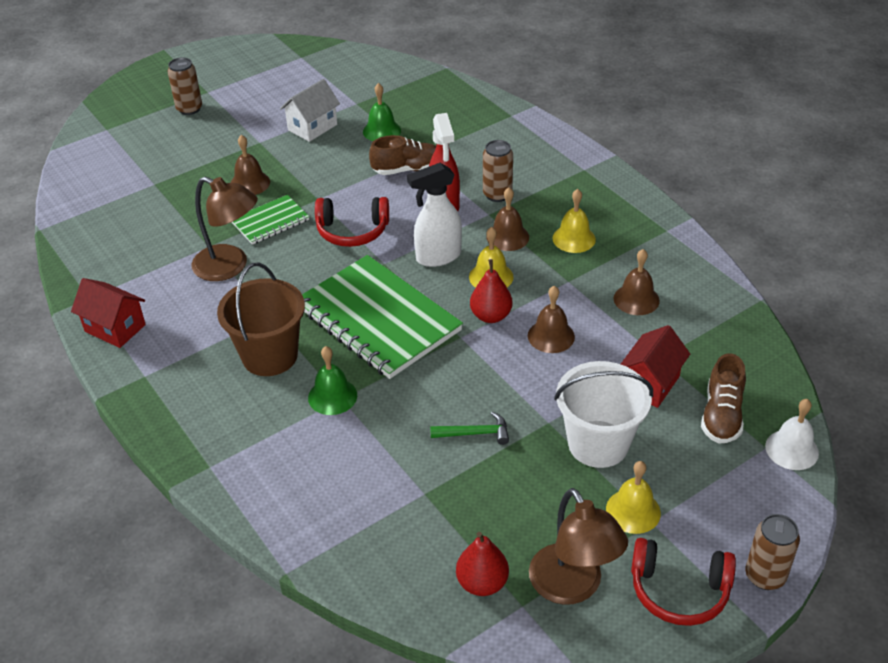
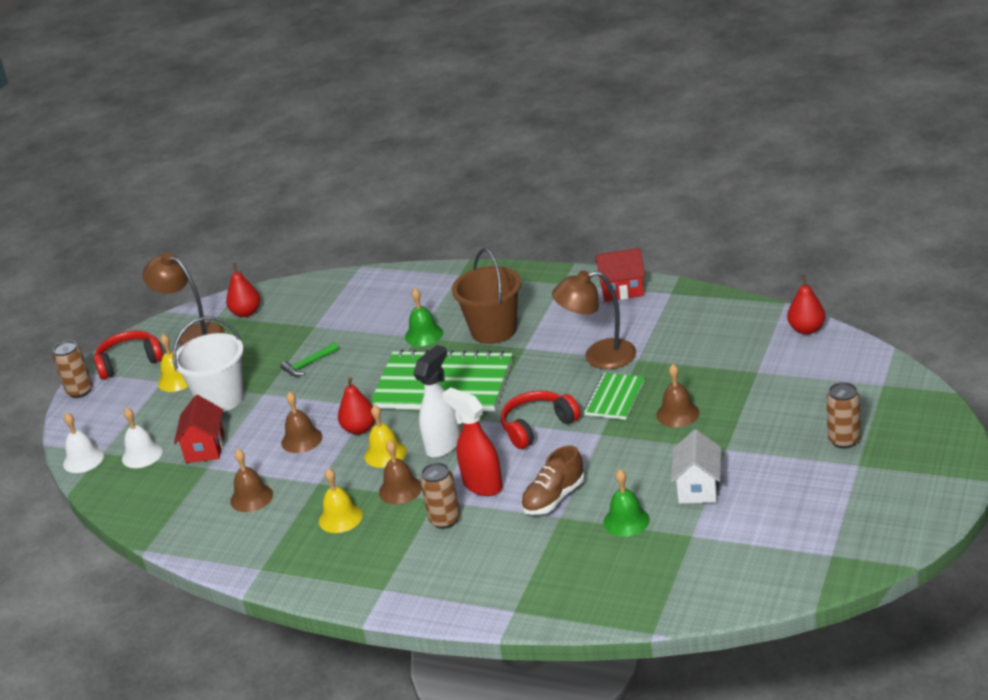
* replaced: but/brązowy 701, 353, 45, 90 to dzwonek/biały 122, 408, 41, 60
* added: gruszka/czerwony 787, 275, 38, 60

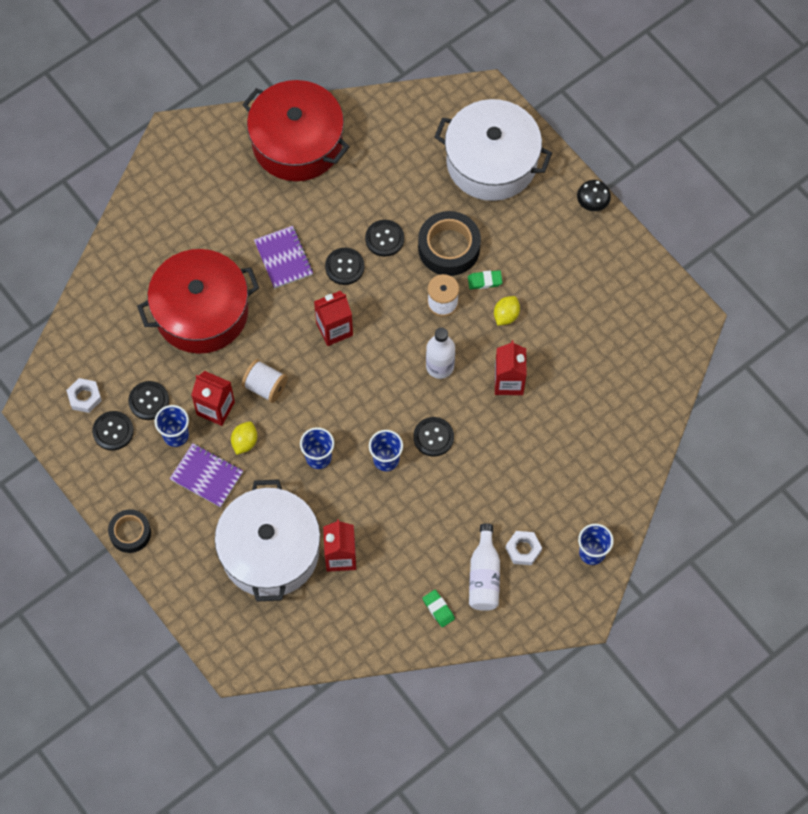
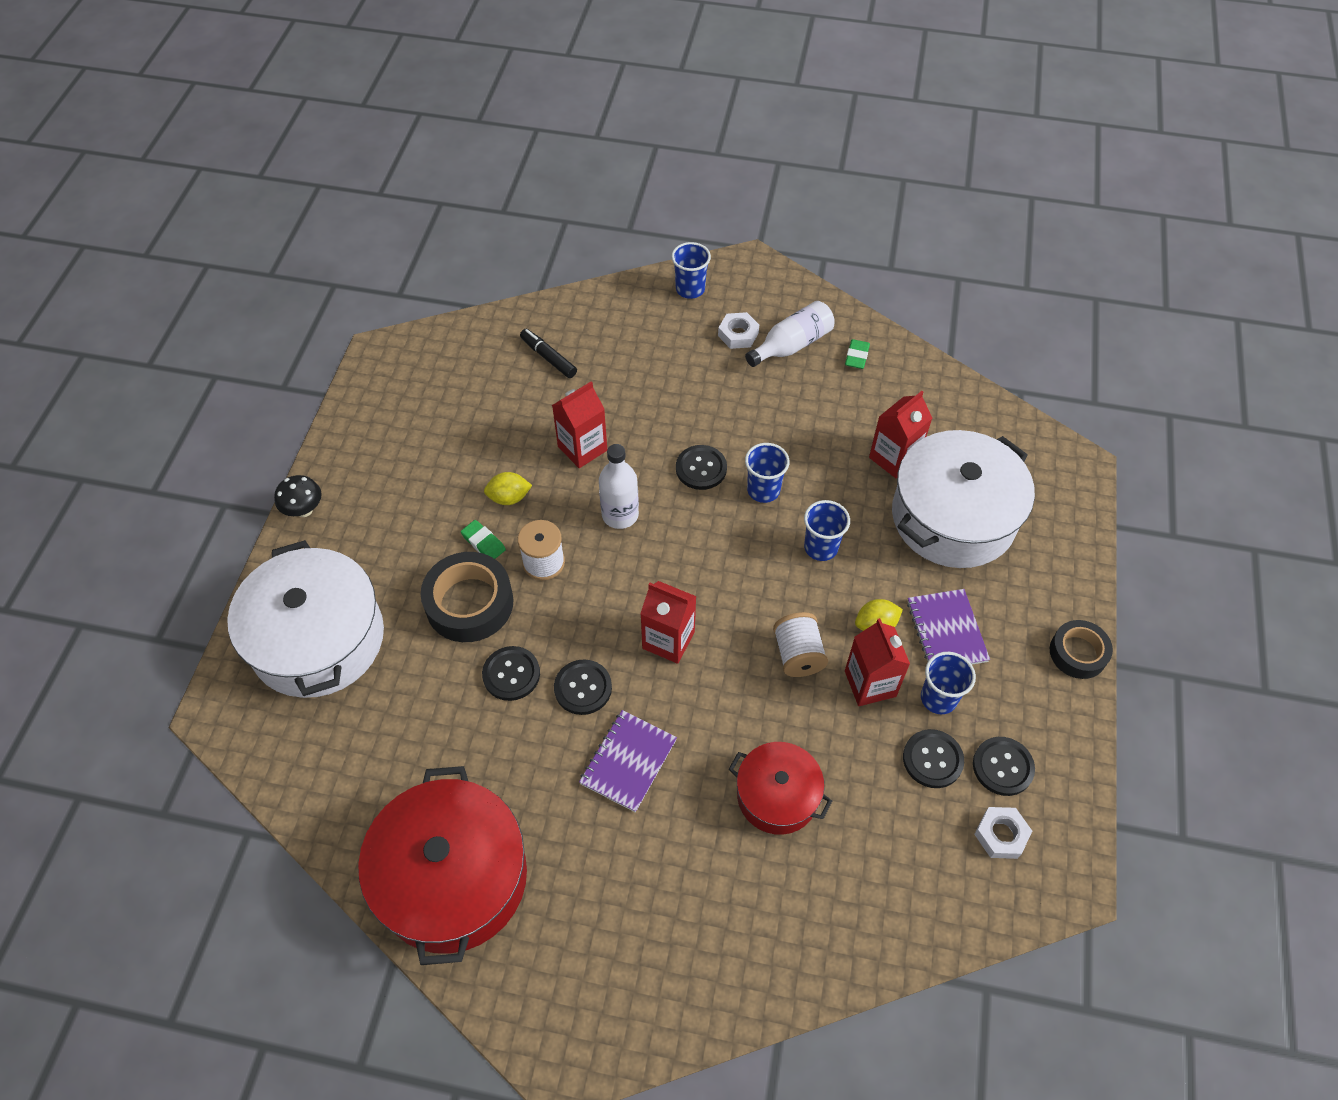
* resized: garnek/czerwony 137, 249, 122, 105 = 729, 742, 103, 93 x0.57
* added: flamaster/czarny 520, 329, 57, 49

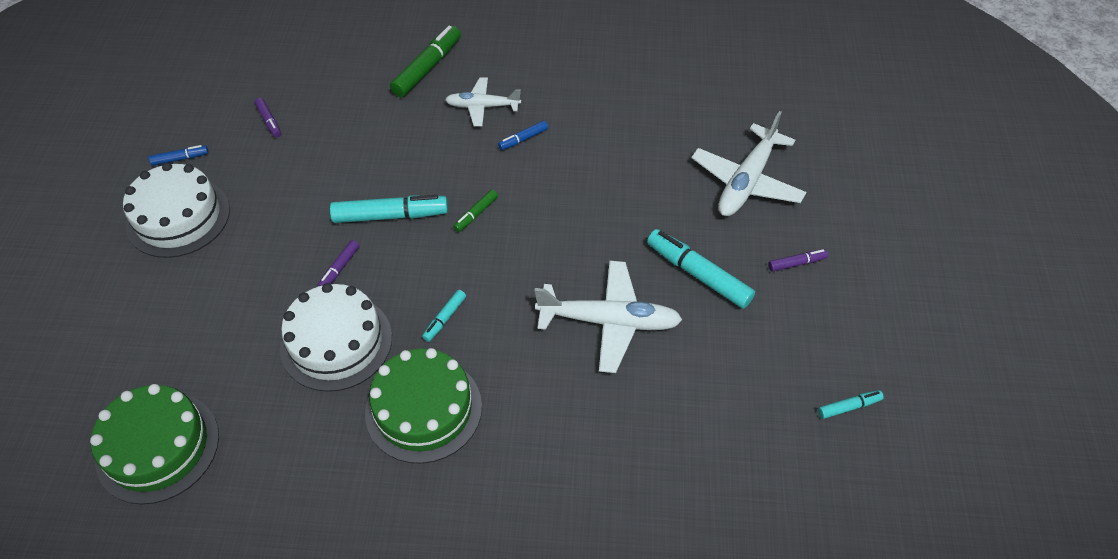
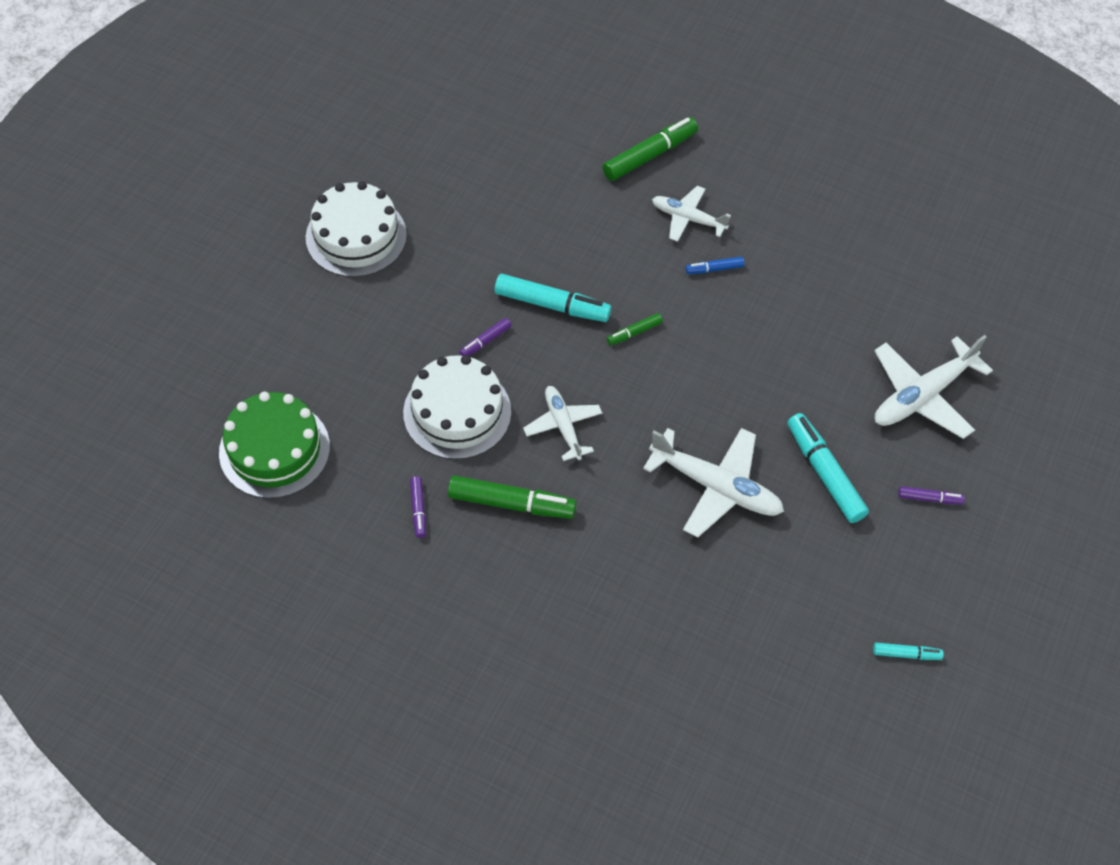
* removed: flamaster/niebieski 149, 145, 60, 21
* moved: flamaster/fioletowy 255, 98, 26, 40 to 410, 476, 16, 62
* replaced: tort/zielony 365, 348, 117, 116 to flamaster/zielony 448, 475, 128, 44
* replaced: flamaster/turkusowy 422, 290, 44, 52 to samolot/biały 523, 386, 79, 75

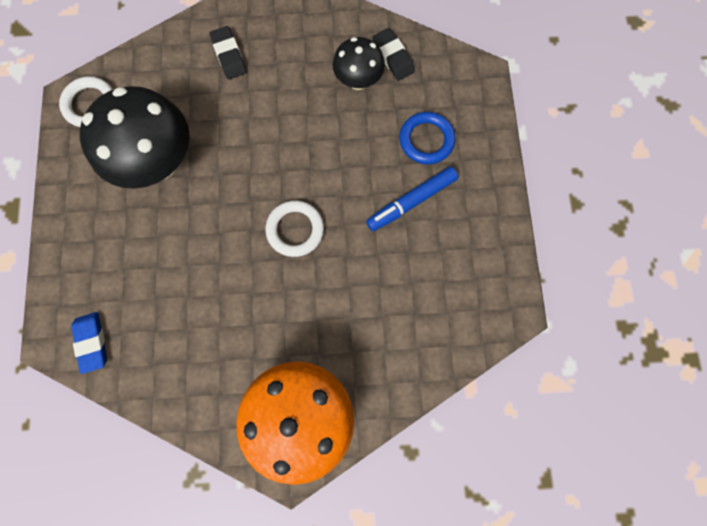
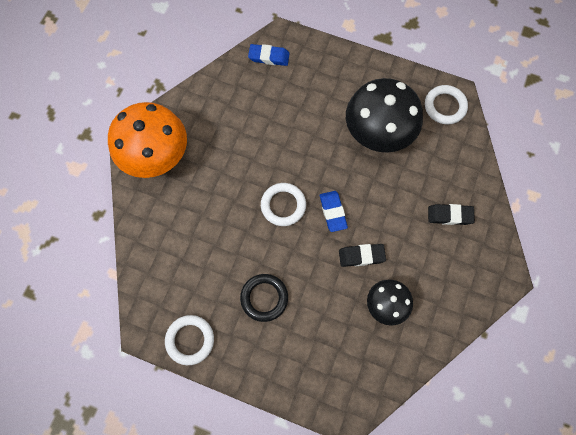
* replaced: flamaster/niebieski 366, 166, 92, 65 to pierścień/czarny 240, 274, 48, 48
* moved: gumka do mazania/czarny 372, 28, 43, 53 to 339, 244, 47, 23
* removed: pierścień/niebieski 399, 112, 57, 53
* added: pierścień/biały 165, 315, 49, 50
* added: gumka do mazania/niebieski 320, 191, 28, 41

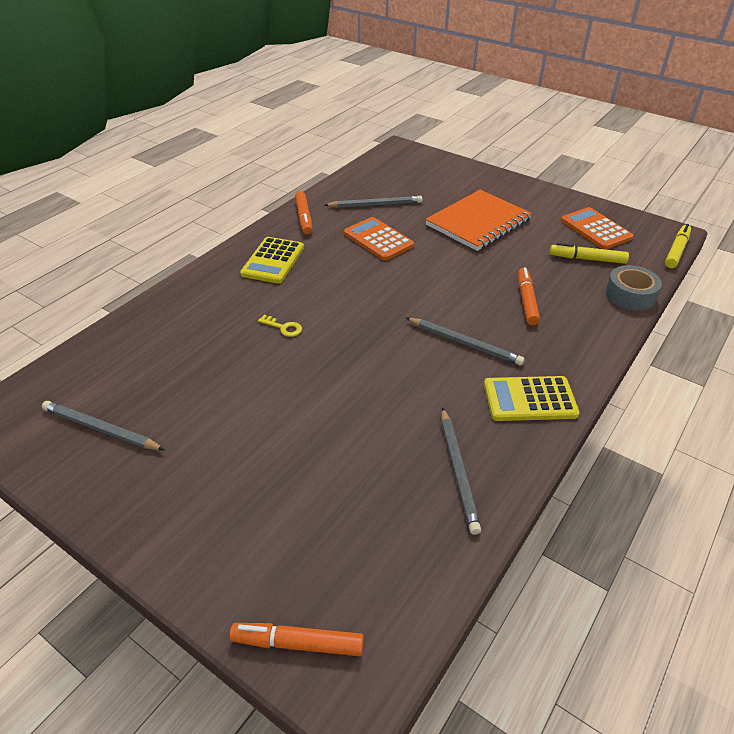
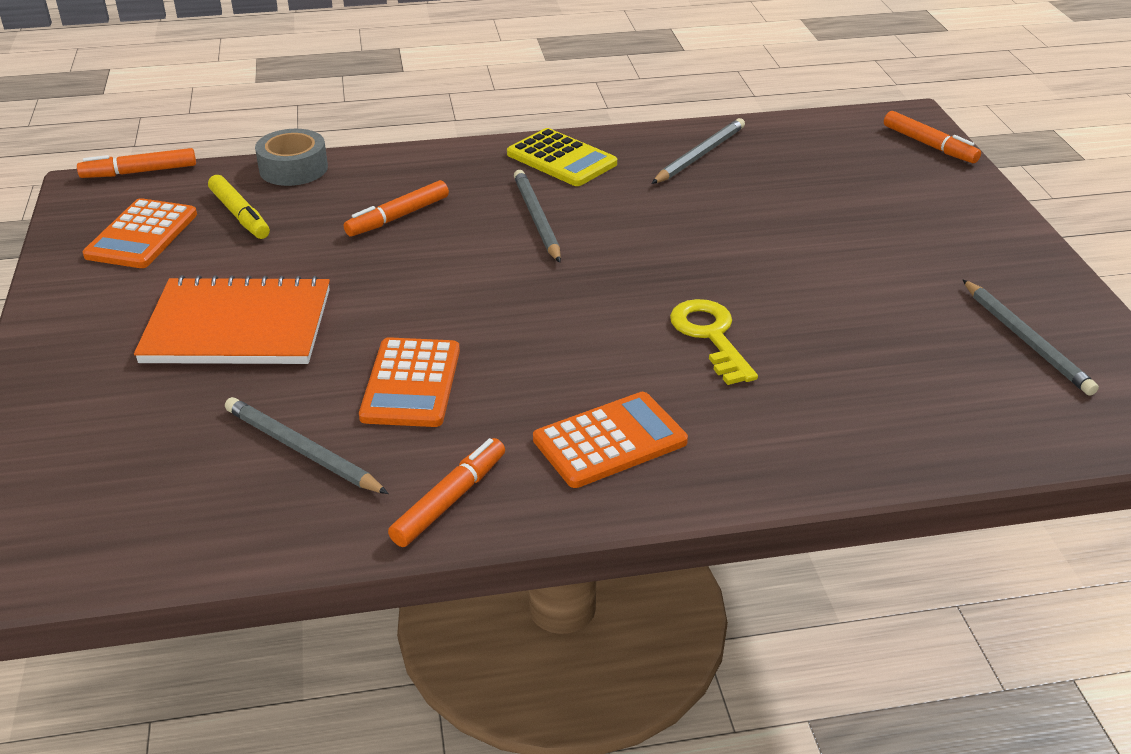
* recoloured: kalkulator/żółty 240, 237, 64, 47 to kalkulator/pomarańczowy 533, 392, 155, 96
* resized: klucz/żółty 258, 315, 44, 22 = 670, 299, 88, 86 x1.81
* recoloured: flamaster/żółty 665, 224, 26, 44 to flamaster/pomarańczowy 77, 148, 119, 30

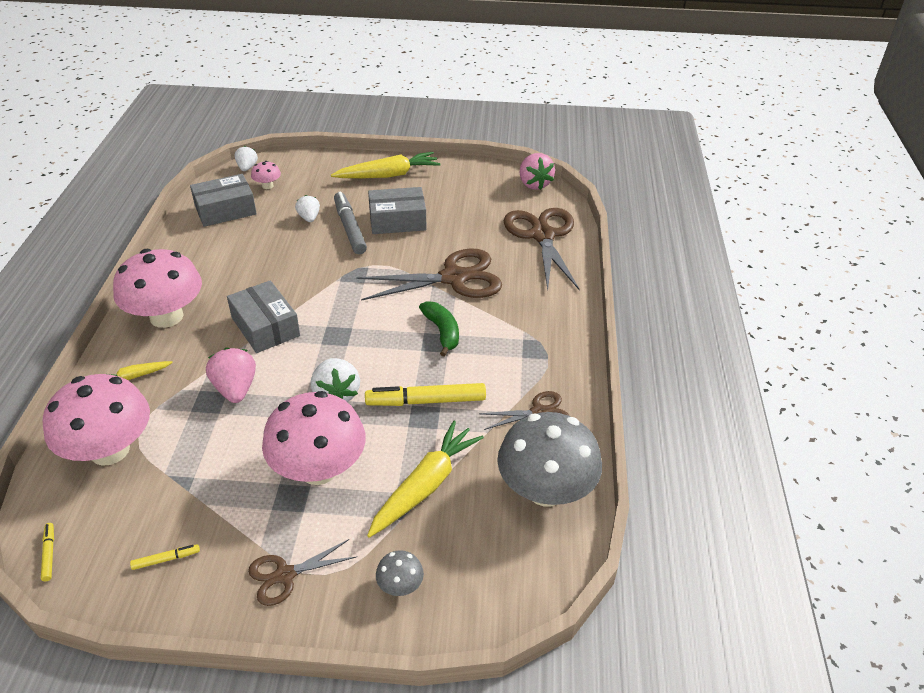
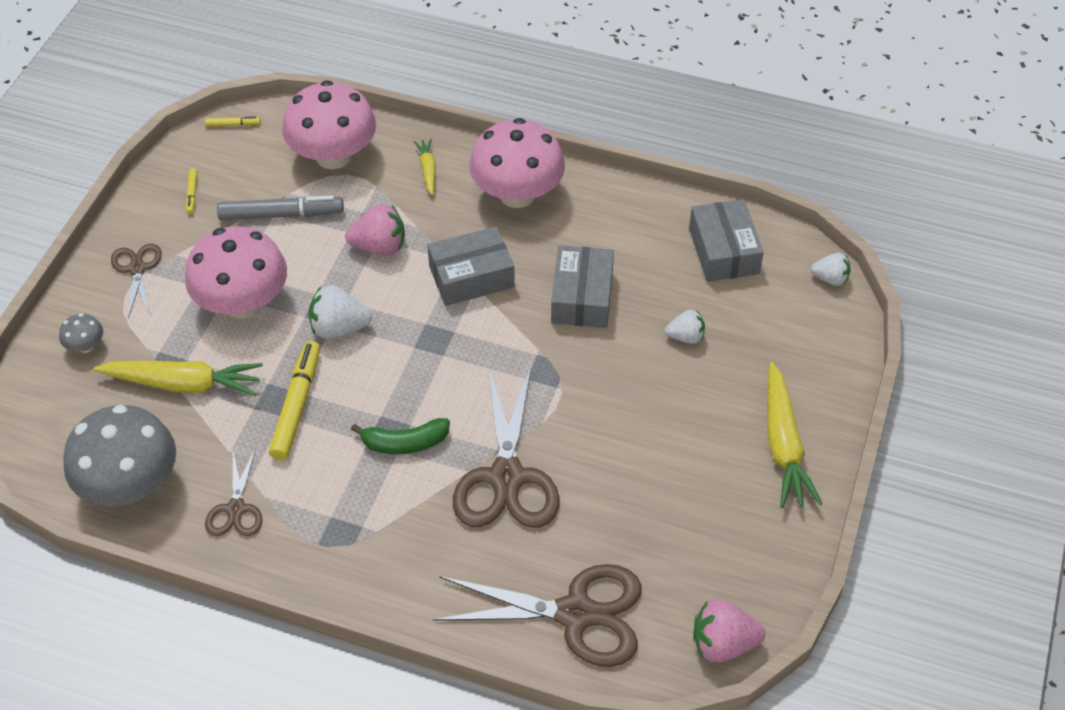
* removed: grzyb/różowy 251, 161, 30, 28
* moved: flamaster/szary 334, 191, 33, 63 to 217, 195, 127, 25
* turned: marchewka/żółty 367, 421, 117, 117 = 94, 360, 169, 36 45 degrees counterclockwise
* moved: pudełko/szary 368, 187, 59, 47 to 551, 245, 63, 83

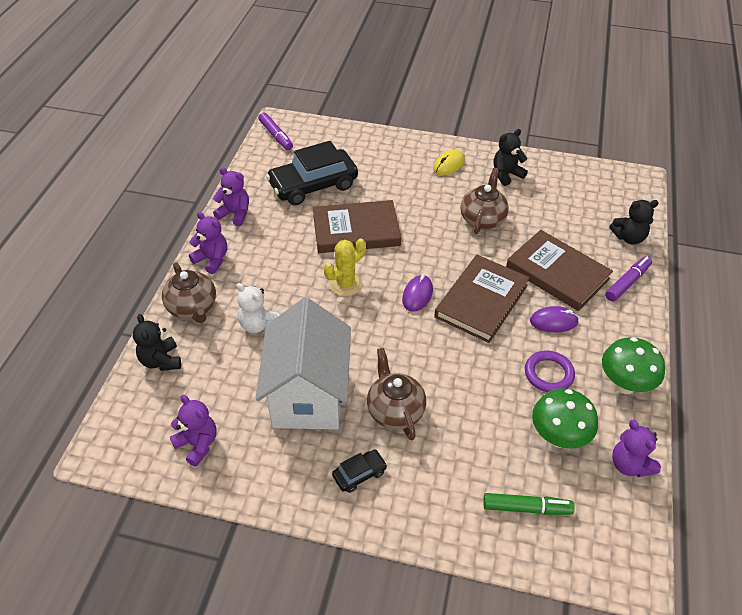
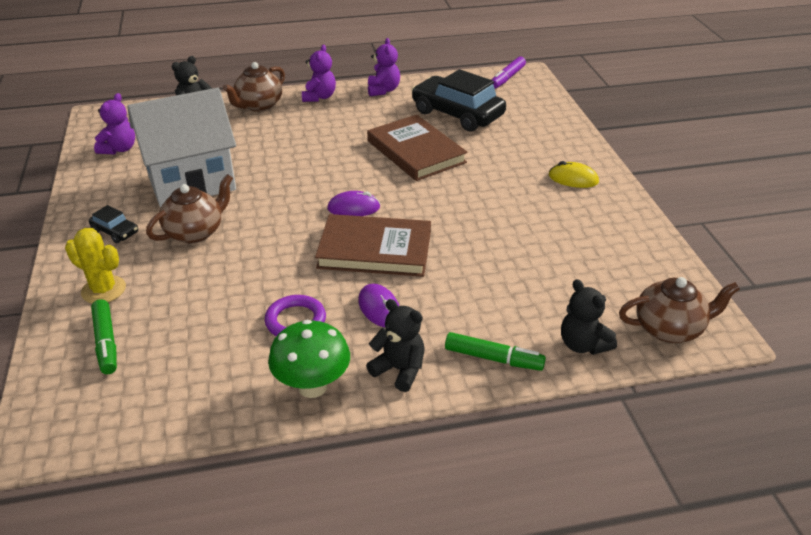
* removed: miś/biały 236, 283, 43, 50
* moved: kaktus/żółty 324, 239, 42, 57 to 65, 228, 61, 75
* moved: imbryk/brązowy 461, 168, 48, 66 to 619, 277, 121, 66
* moved: miś/czarny 493, 129, 35, 57 to 366, 299, 59, 93
* removed: książka/brązowy 506, 230, 107, 81
* removed: grzyb/zielony 532, 389, 66, 59
* recoloured: flamaster/fioletowy 605, 256, 47, 46 to flamaster/zielony 445, 332, 101, 39
* removed: miś/fioletowy 612, 420, 49, 57

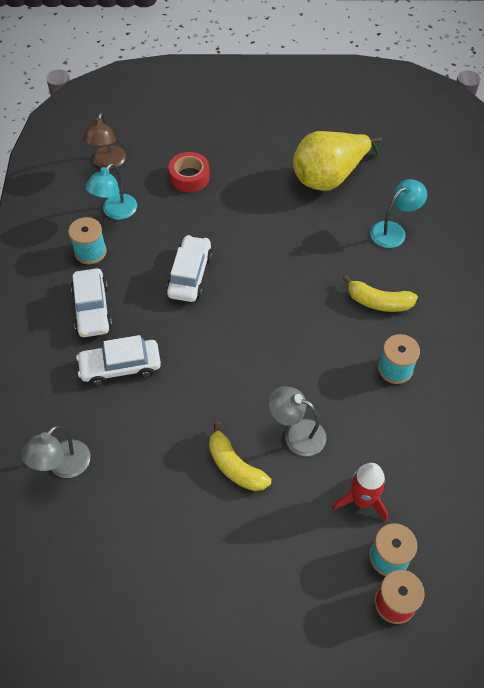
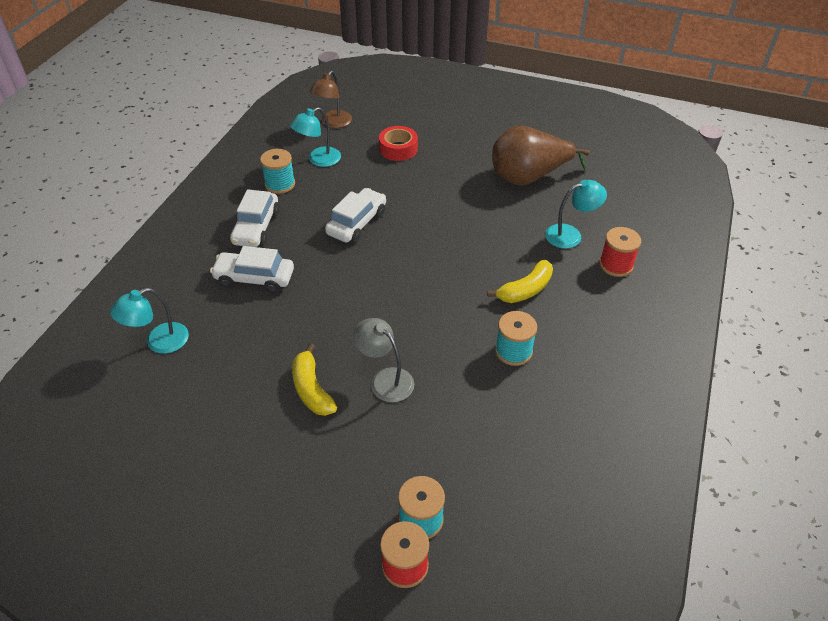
* recoloured: lampka/szary 21, 425, 69, 53 to lampka/turkusowy 110, 288, 79, 66
* recoloured: gruszka/żółty 293, 131, 89, 60 to gruszka/brązowy 492, 126, 98, 60
* removed: rakieta/czerwony 333, 463, 55, 59
* turned: banan/żółty 343, 275, 75, 37 = 487, 260, 66, 43 75 degrees counterclockwise
* added: szpulka/czerwony 599, 227, 42, 50

